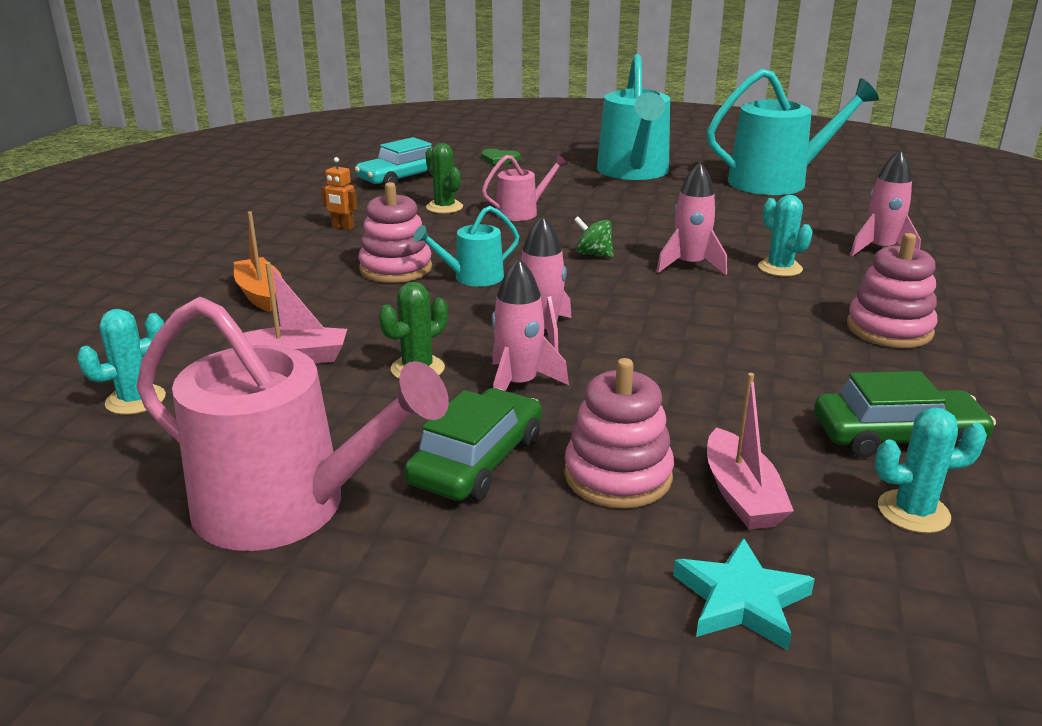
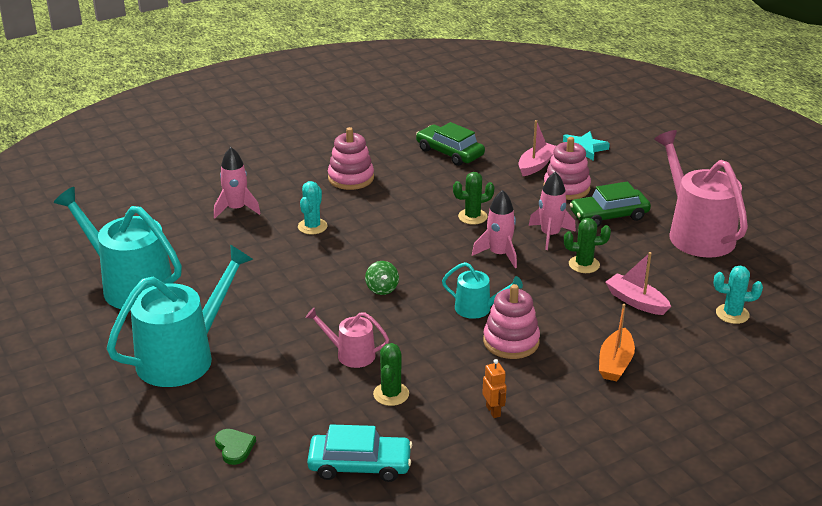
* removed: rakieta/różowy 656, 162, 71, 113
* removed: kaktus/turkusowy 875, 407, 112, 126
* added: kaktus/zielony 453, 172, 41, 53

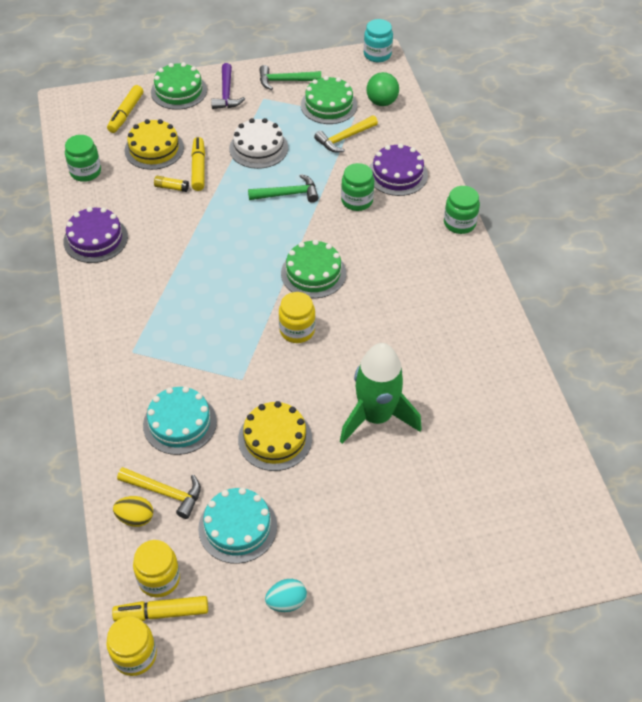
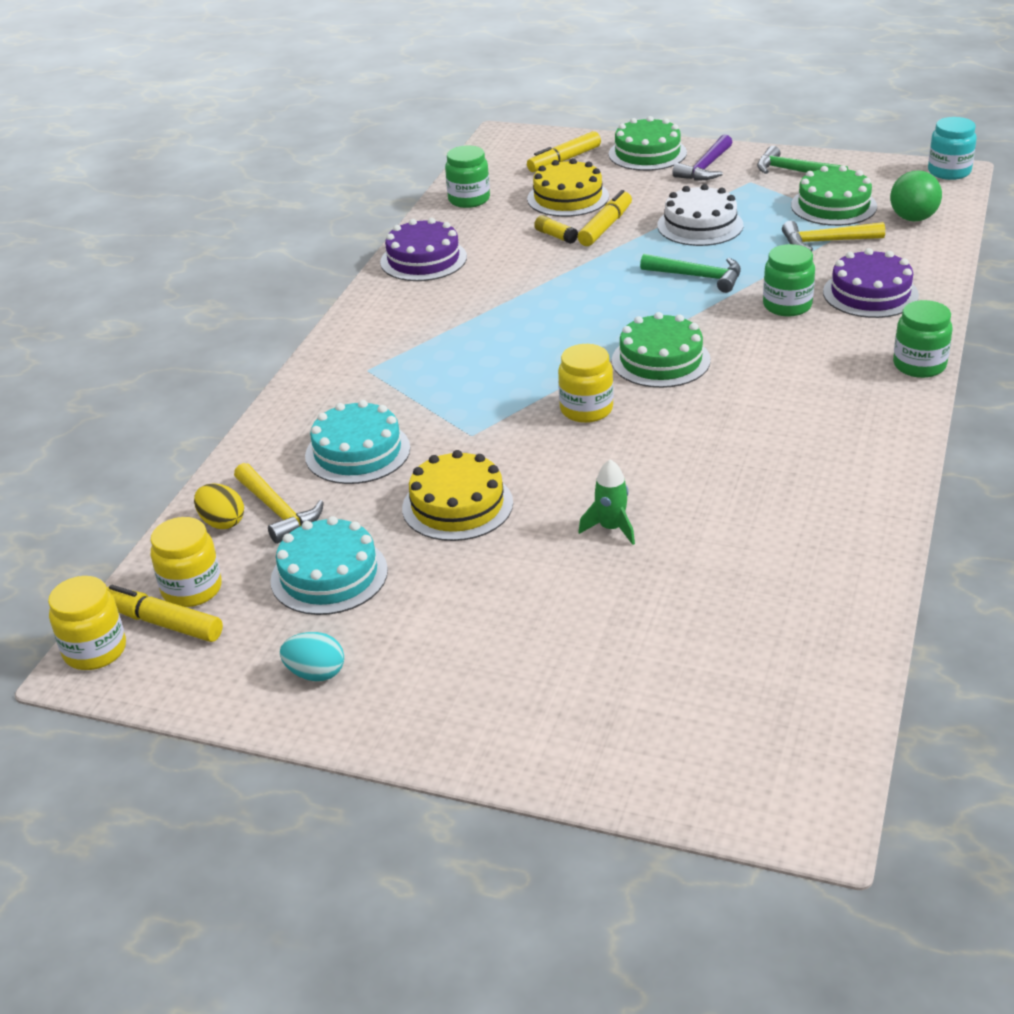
* resized: rakieta/zielony 340, 343, 82, 101 = 578, 459, 57, 86 x0.45

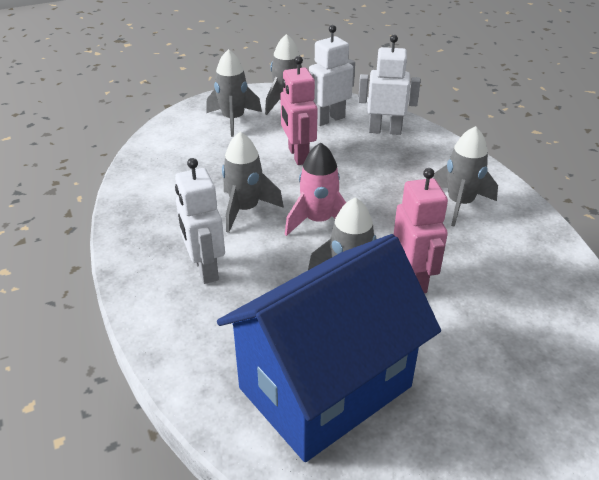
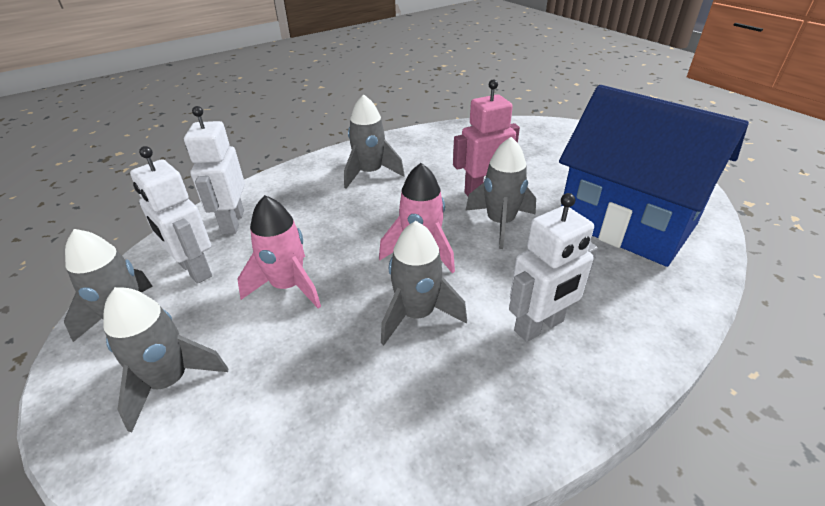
* replaced: robot/różowy 280, 56, 38, 109 to rakieta/różowy 237, 195, 84, 114

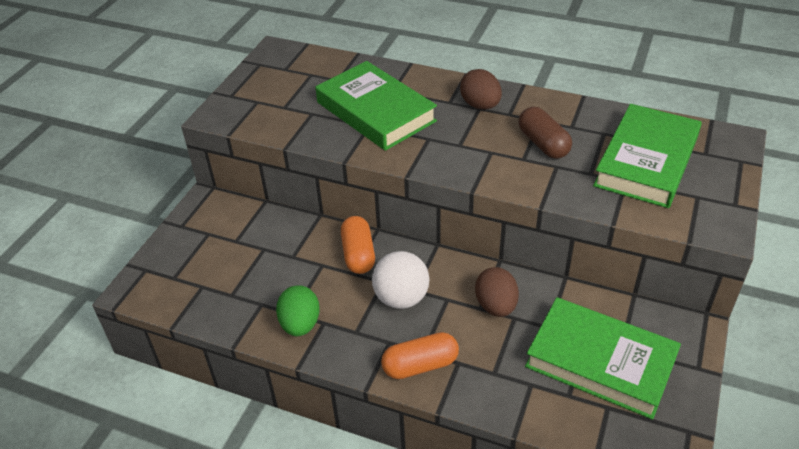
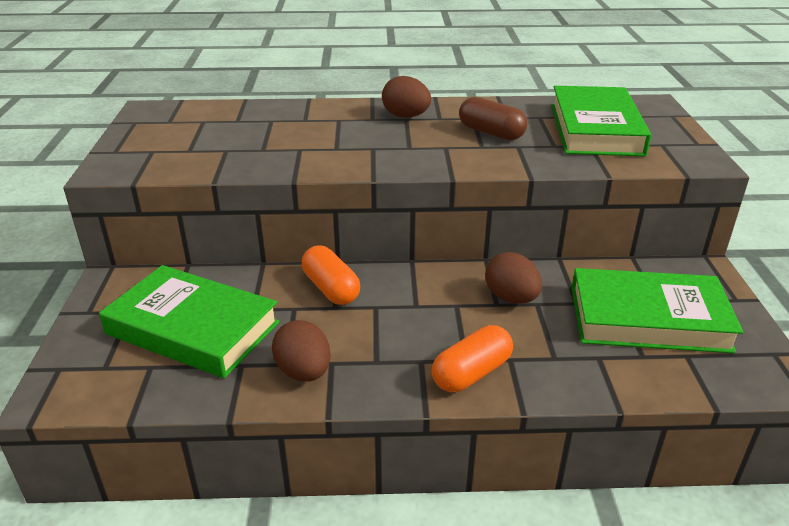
* recoloured: jajko/zielony 276, 285, 44, 51 to jajko/brązowy 272, 320, 59, 61
* moved: książka/zielony 316, 61, 121, 90 to 99, 265, 181, 113
* removed: piłka/biały 372, 251, 57, 58

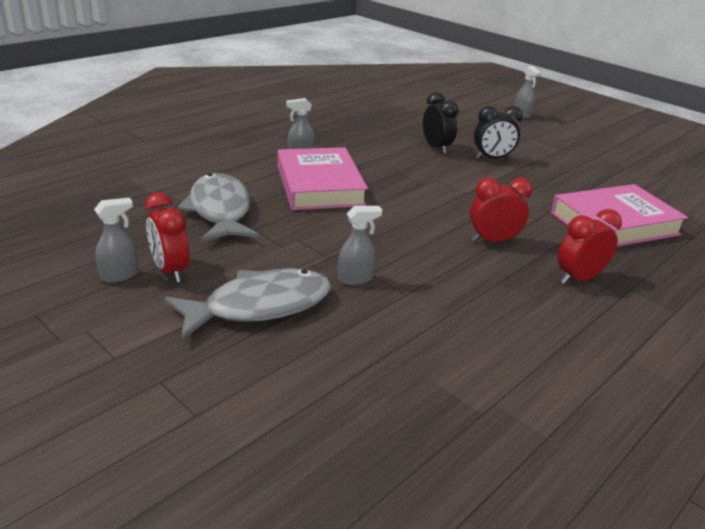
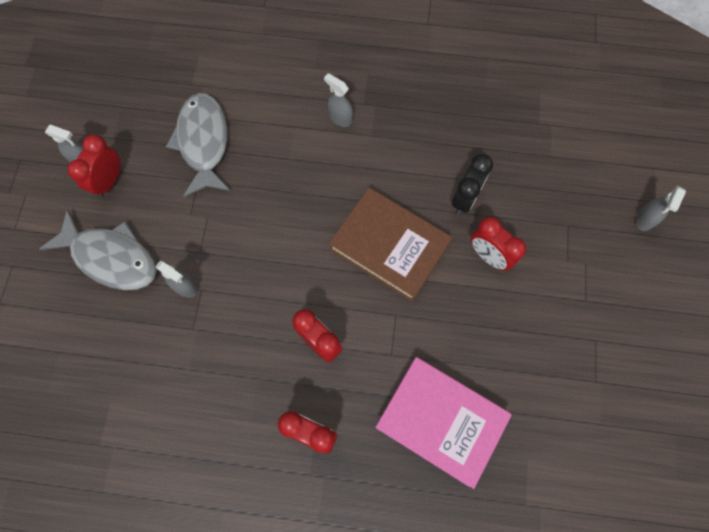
* turned: ryba/szary 178, 173, 81, 69 = 166, 93, 64, 104 45 degrees counterclockwise
* removed: książka/różowy 277, 147, 91, 63
* recoloured: budzik/czarny 474, 106, 49, 53 to budzik/czerwony 471, 217, 55, 54
* added: książka/brązowy 329, 188, 123, 113

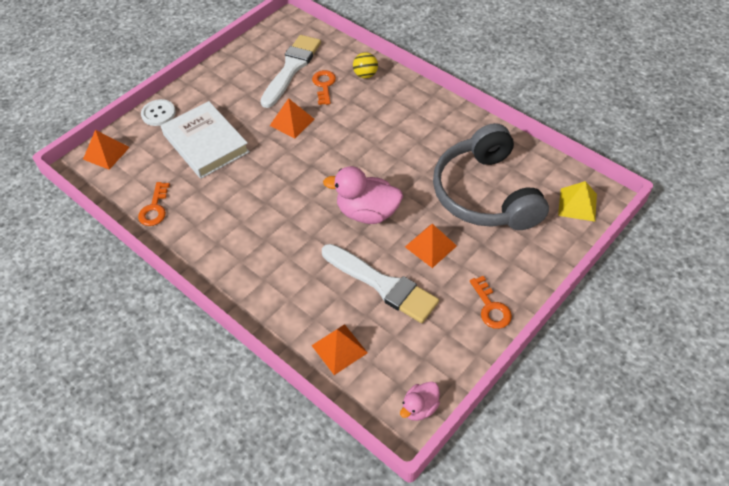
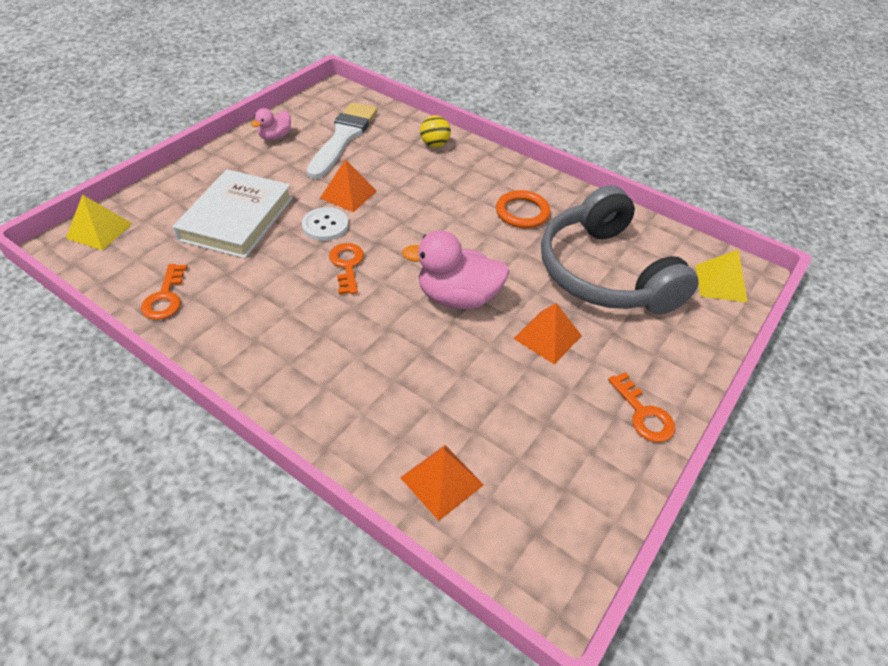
* recoloured: piramida/pomarańczowy 83, 130, 47, 40 to piramida/żółty 66, 195, 66, 56
* moved: guzik/biały 141, 99, 35, 27 to 302, 207, 47, 34
* turned: książka/biały 161, 101, 89, 78 = 173, 169, 119, 89 60 degrees clockwise
* moved: klucz/pomarańczowy 312, 70, 24, 35 to 329, 243, 35, 52
* removed: pędzel/biały 322, 244, 117, 79
* moved: kaczka/różowy 400, 381, 40, 40 to 251, 108, 40, 33
* added: pierścień/pomarańczowy 496, 190, 54, 38

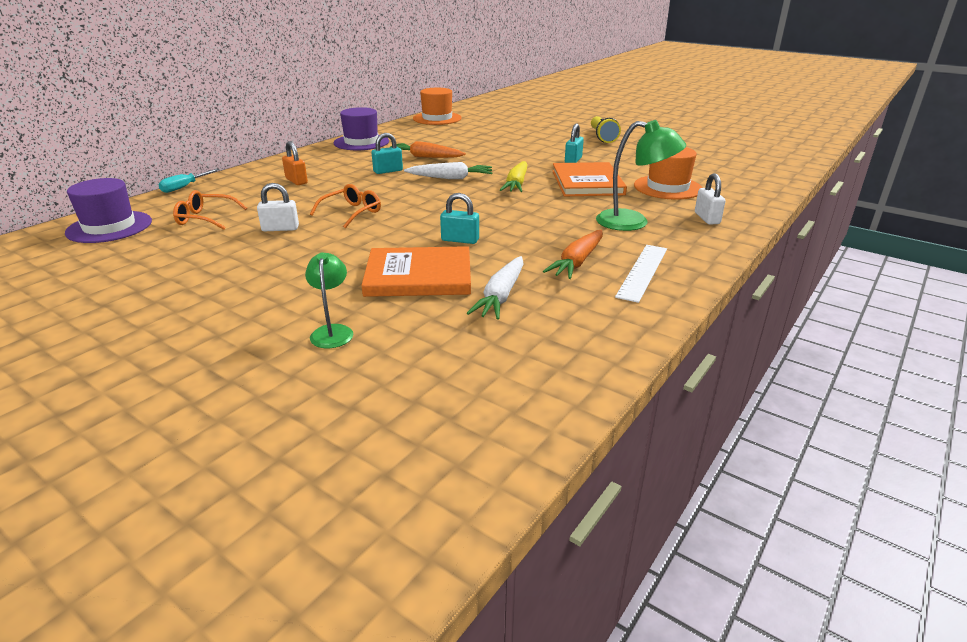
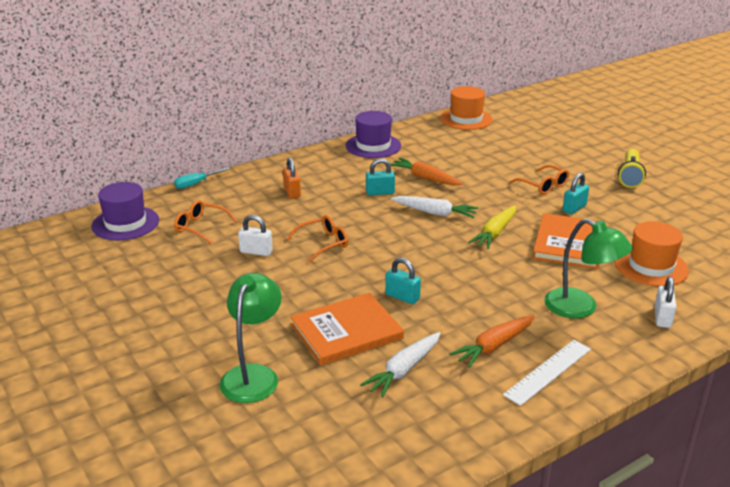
* resized: lampka/zielony 305, 253, 48, 95 = 220, 273, 62, 130 x1.67
* turned: książka/pomarańczowy 361, 246, 110, 51 = 290, 293, 114, 72 45 degrees counterclockwise
* added: okulary/pomarańczowy 510, 165, 59, 30

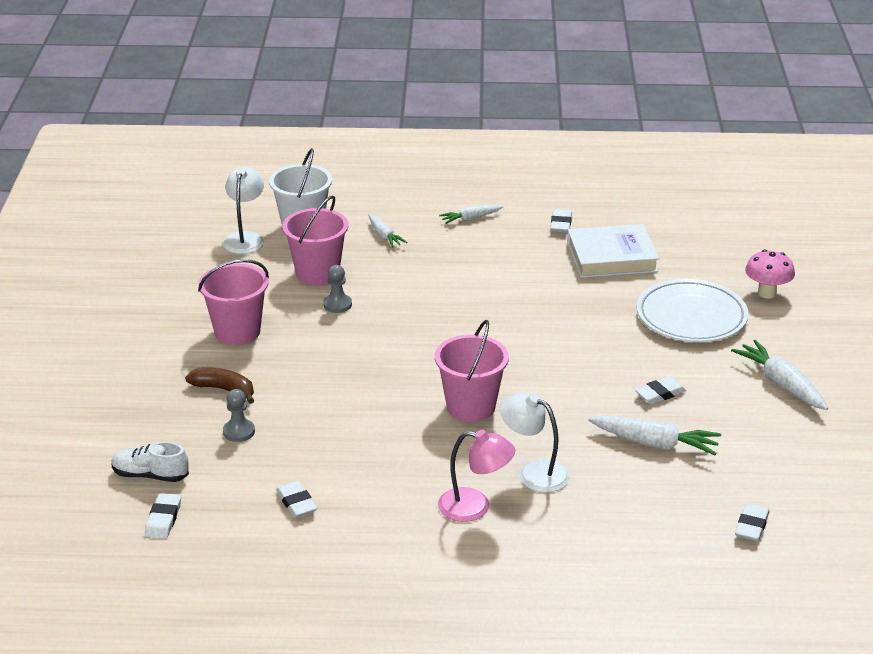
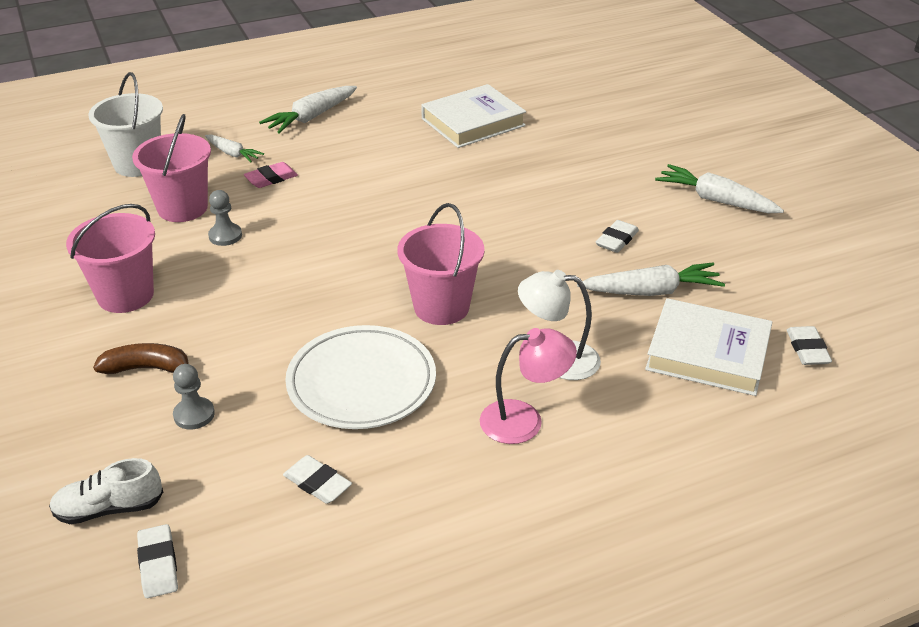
* removed: lampka/biały 223, 167, 41, 87
* resized: marchewka/biały 439, 205, 64, 19 = 259, 86, 98, 48 x1.64
* removed: gumka do mazania/biały 550, 209, 22, 24
* moved: talerz/biały 637, 279, 112, 63 to 285, 325, 151, 104
* removed: grzyb/różowy 745, 250, 50, 48
* added: gumka do mazania/różowy 244, 162, 54, 26
* added: książka/biały 645, 298, 127, 98

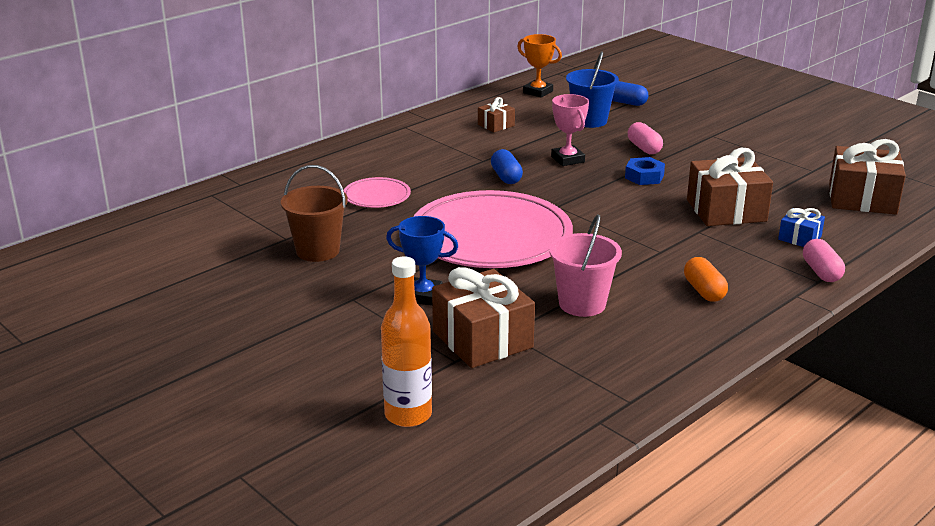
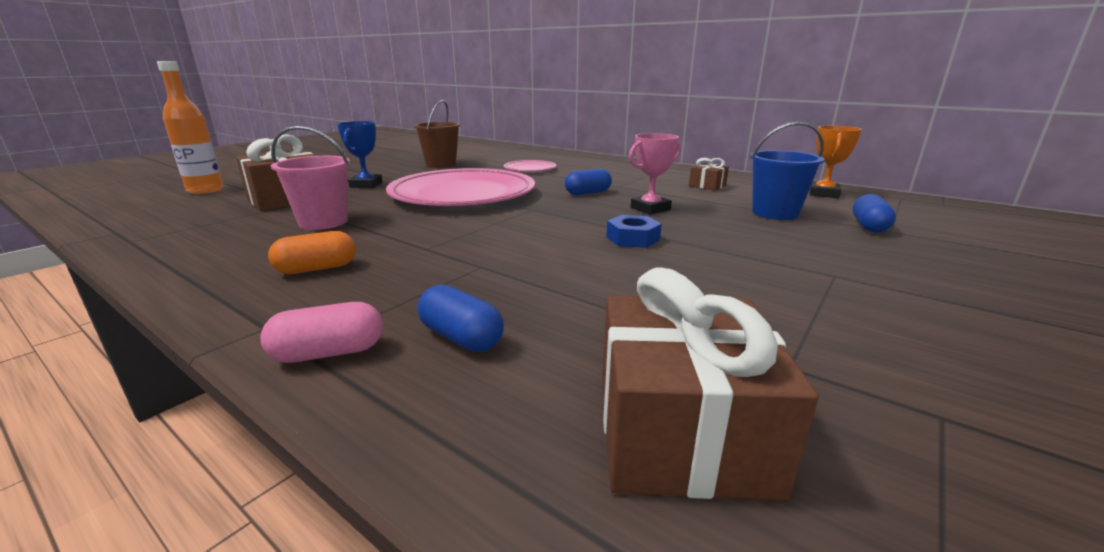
* removed: kapsułka/różowy 628, 122, 35, 32
* removed: prezent/brązowy 687, 148, 86, 78
* replaced: prezent/niebieski 778, 208, 47, 39 to kapsułka/niebieski 417, 285, 87, 67

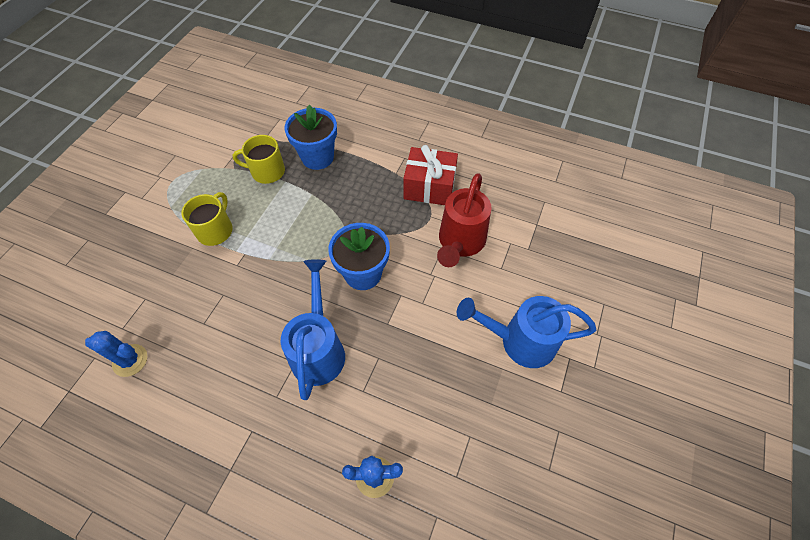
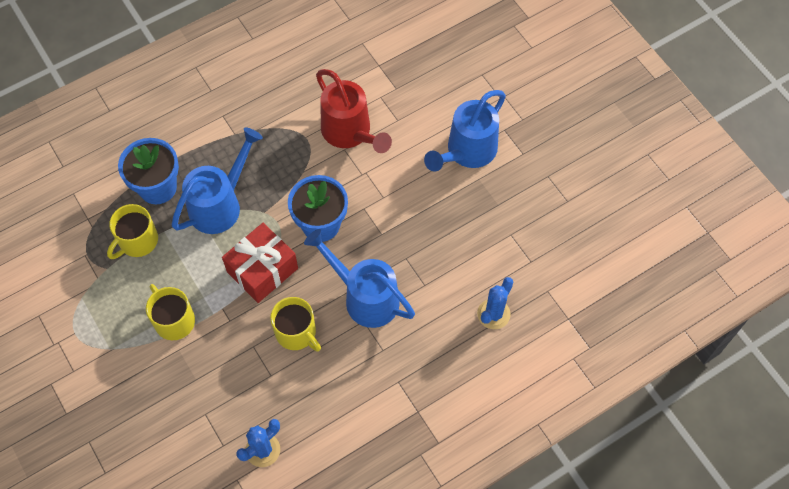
* moved: prezent/czerwony 403, 145, 55, 60 to 222, 223, 76, 80
* added: konewka/niebieski 172, 127, 91, 107
* added: kubek/żółty 270, 297, 51, 55

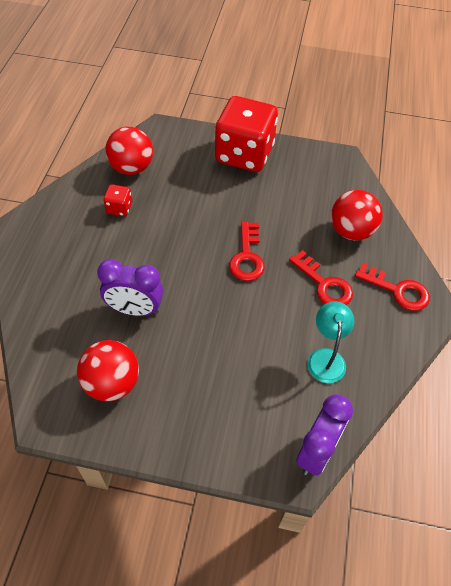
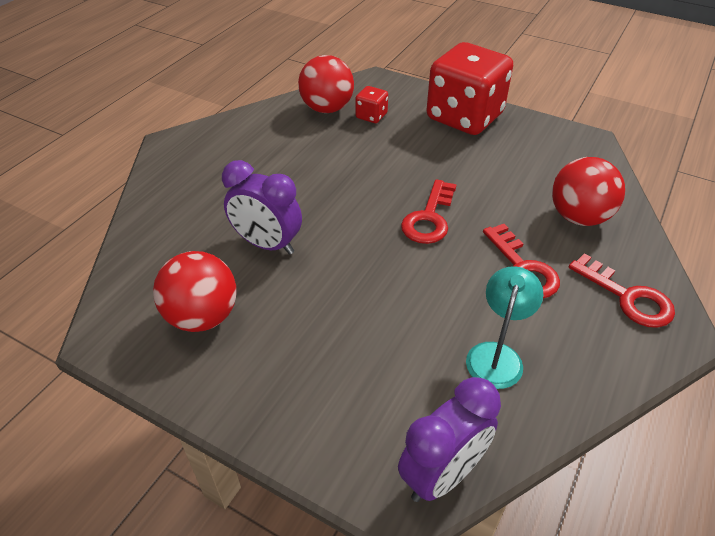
* moved: kostka do gry/czerwony 103, 184, 29, 33 to 355, 86, 33, 37

